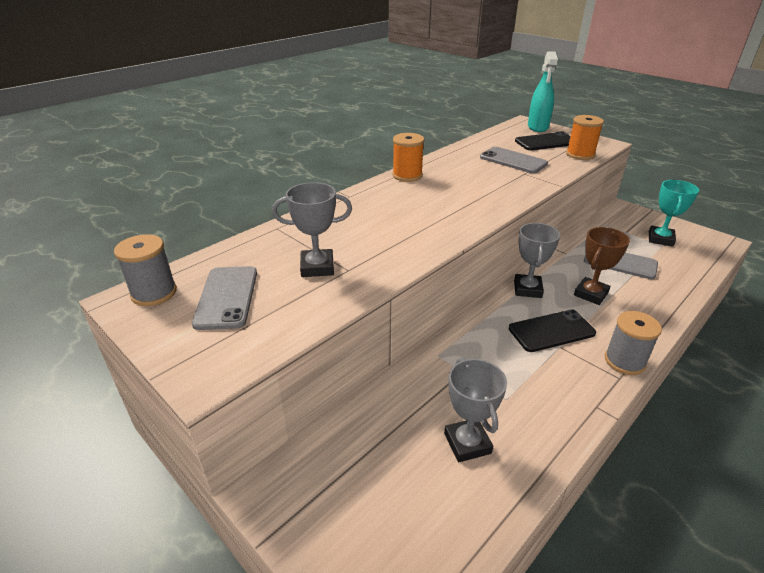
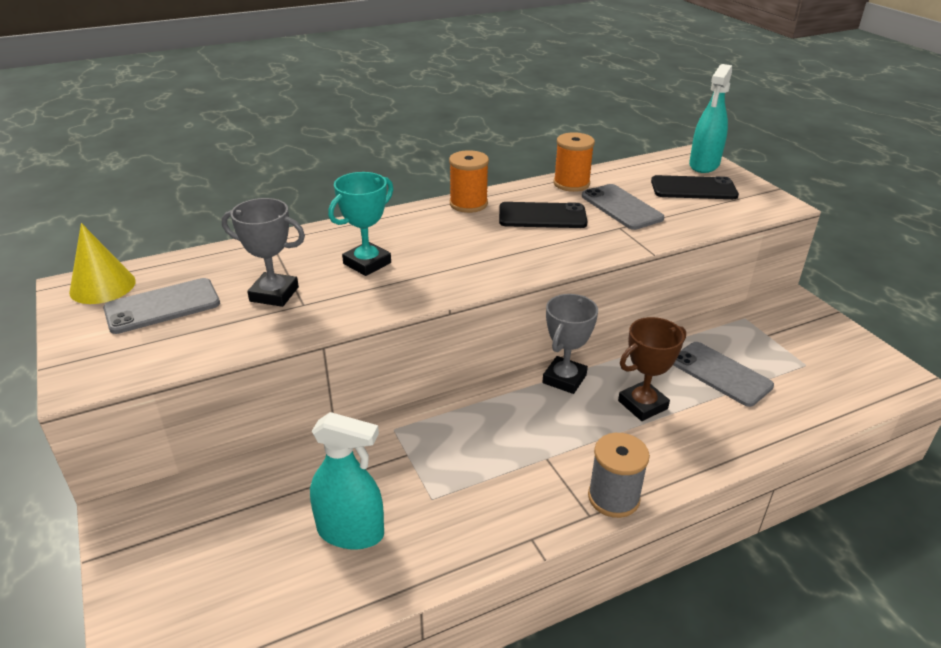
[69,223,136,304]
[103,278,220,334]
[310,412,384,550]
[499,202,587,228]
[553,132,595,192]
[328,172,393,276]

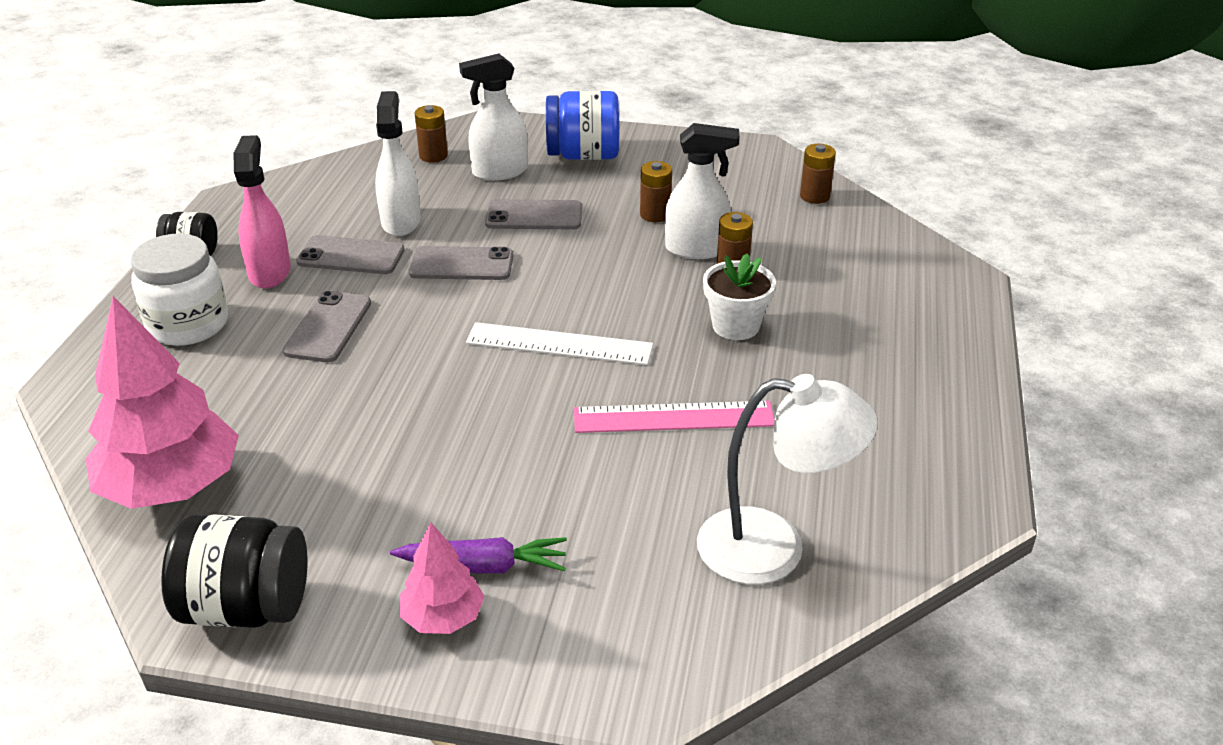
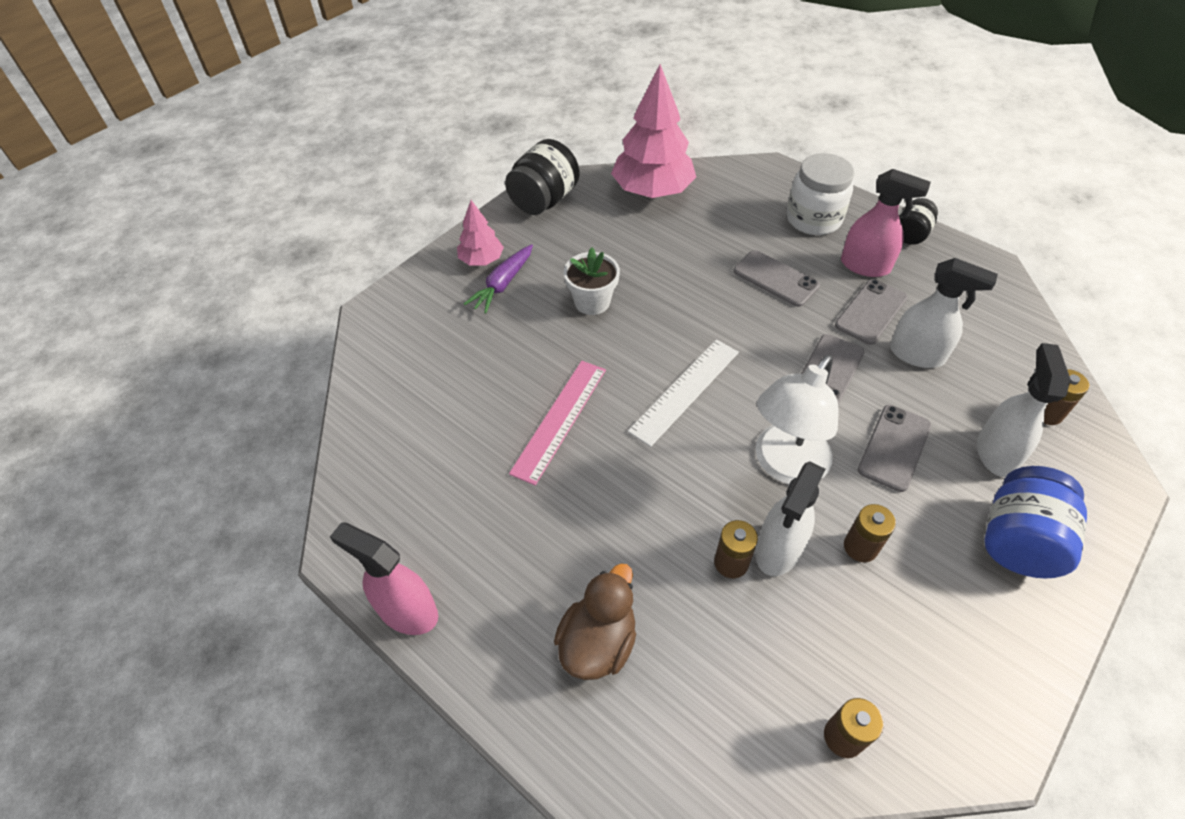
[756,354,838,484]
[564,247,620,315]
[330,522,438,635]
[554,564,636,680]

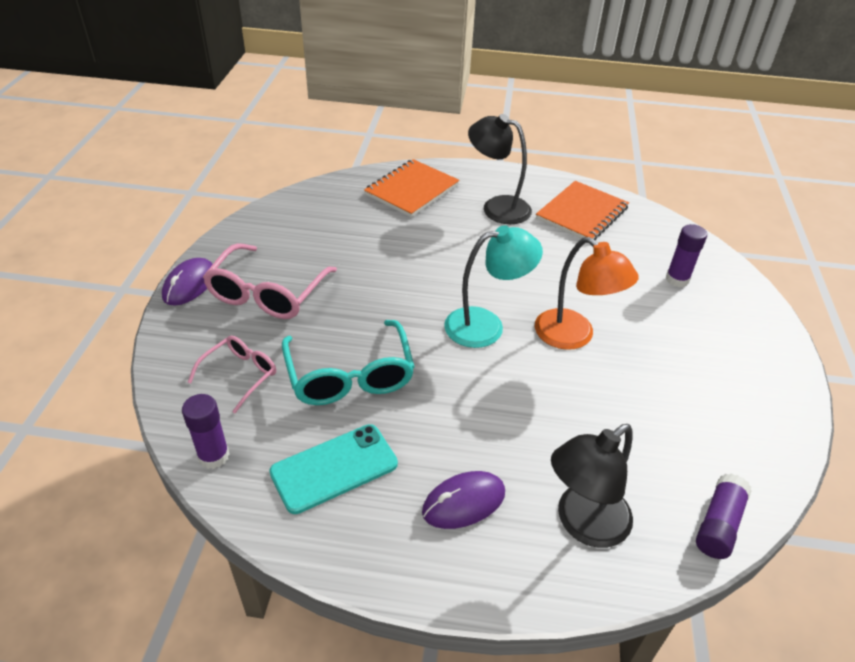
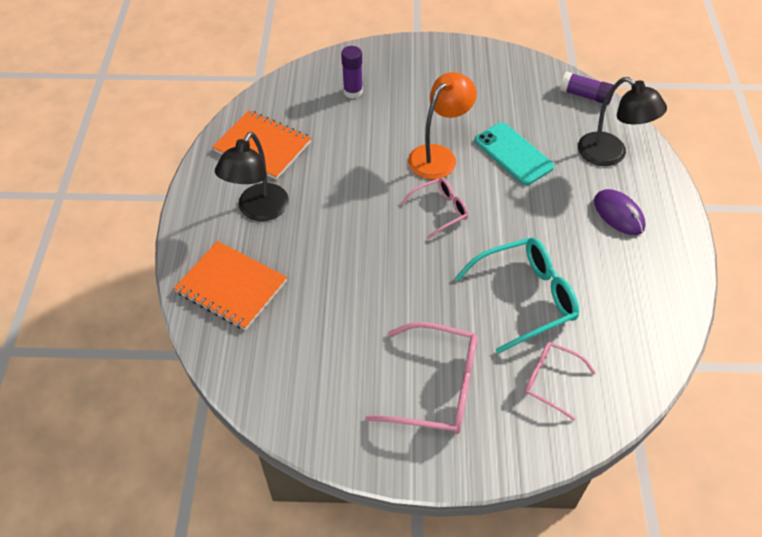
[162,258,213,306] (first image)
[182,394,229,469] (first image)
[475,122,554,185]
[401,178,468,239]

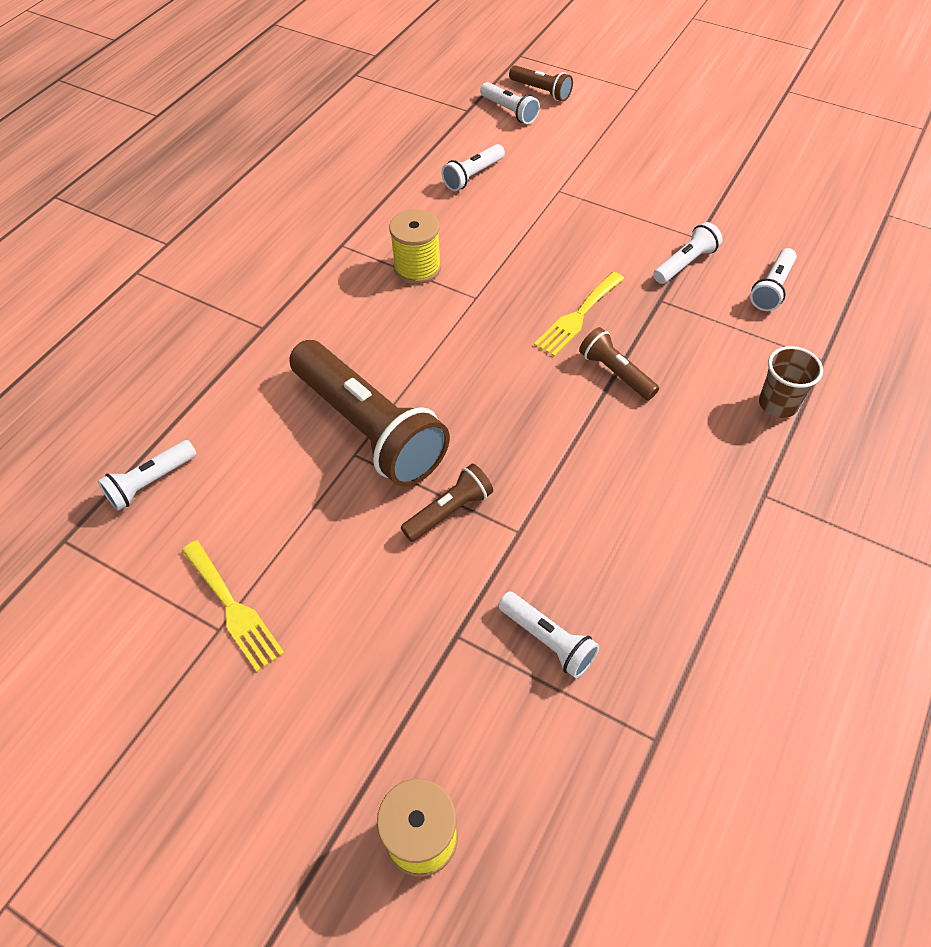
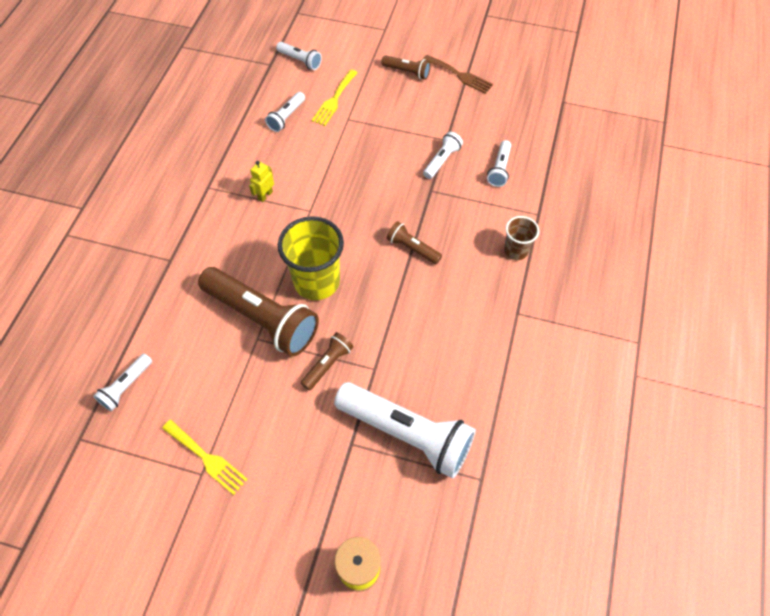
[249,161,274,202]
[334,382,476,478]
[381,55,431,80]
[312,69,358,126]
[278,216,344,300]
[423,55,493,94]

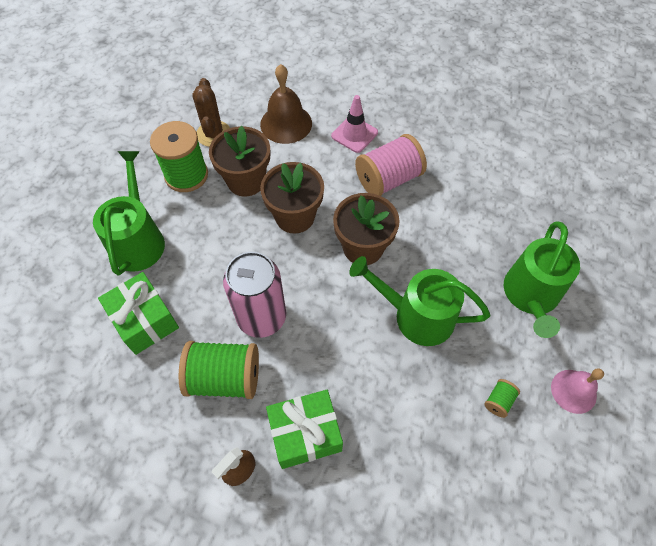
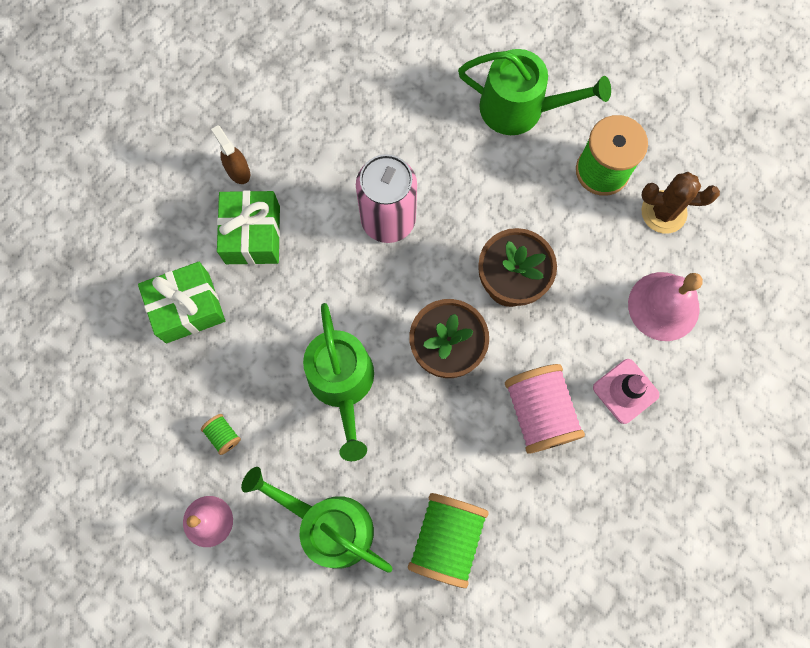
[138,262,225,343]
[408,493,489,588]
[209,126,270,196] (first image)
[628,272,703,341]
[303,303,374,461]

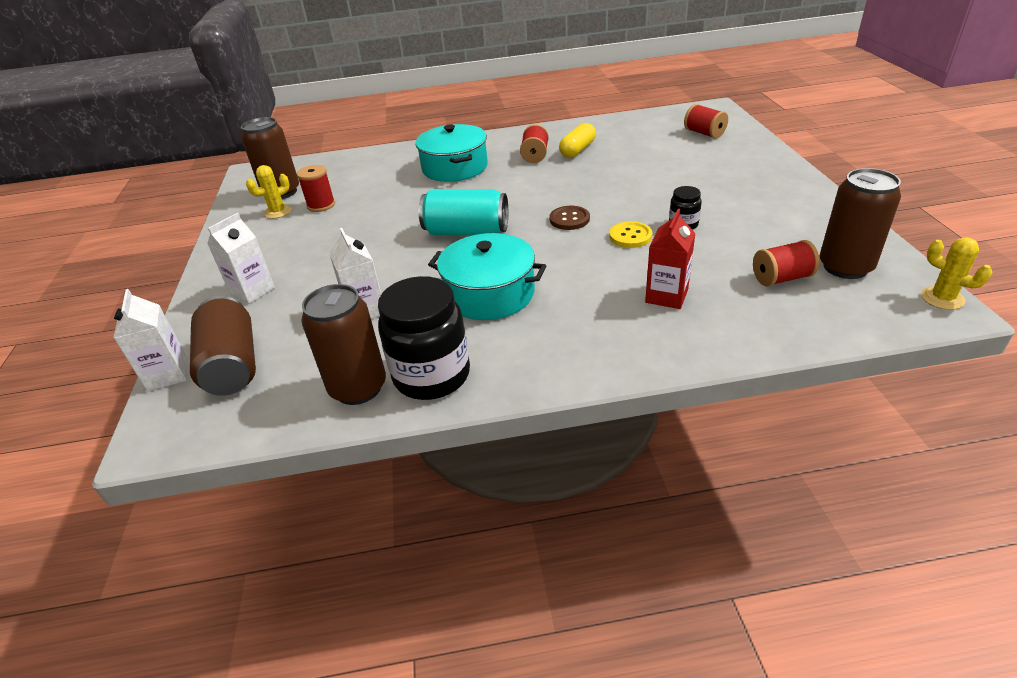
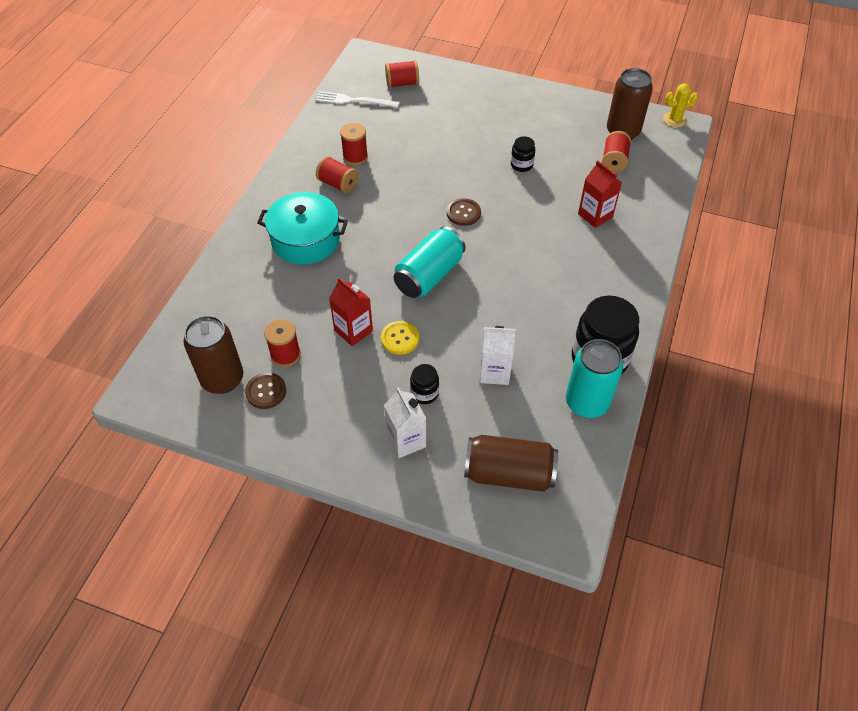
[114,289,188,391] (first image)
[245,373,286,409]
[566,339,623,418]
[428,233,546,320] (first image)
[340,123,368,165]
[381,321,419,355]
[316,91,400,108]
[329,278,373,346]
[410,364,439,404]

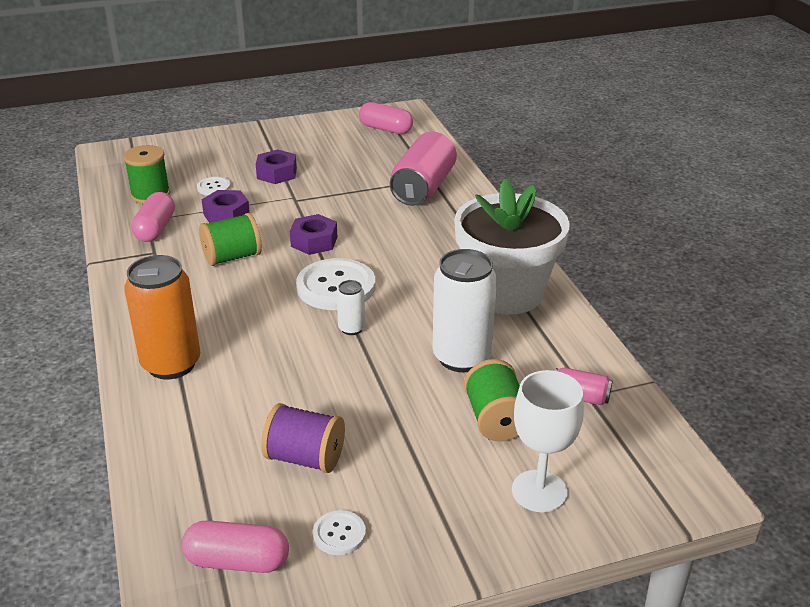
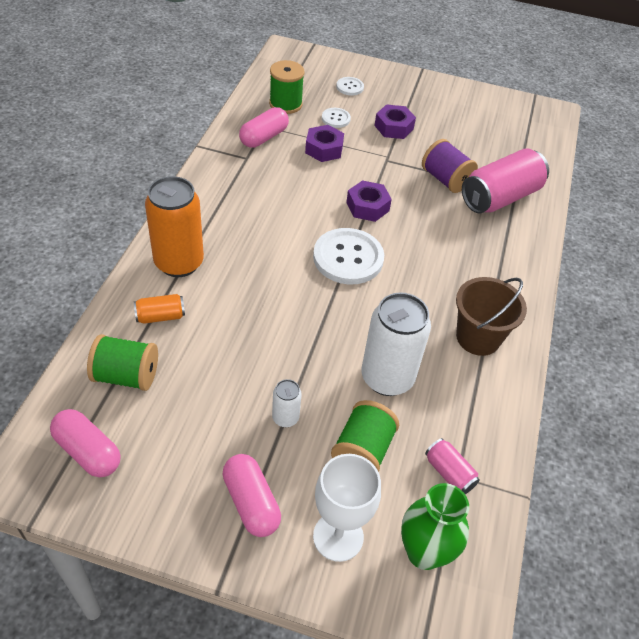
[87,334,158,391]
[422,139,478,193]
[336,77,364,96]
[272,379,302,427]
[223,454,281,537]
[456,277,527,356]
[134,294,185,324]
[401,483,469,570]

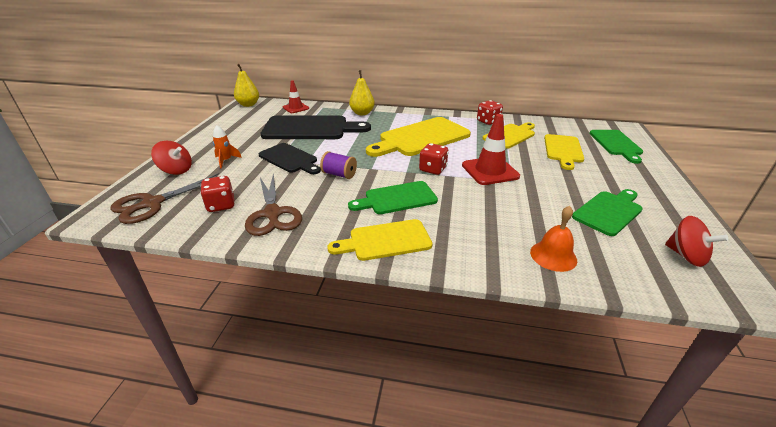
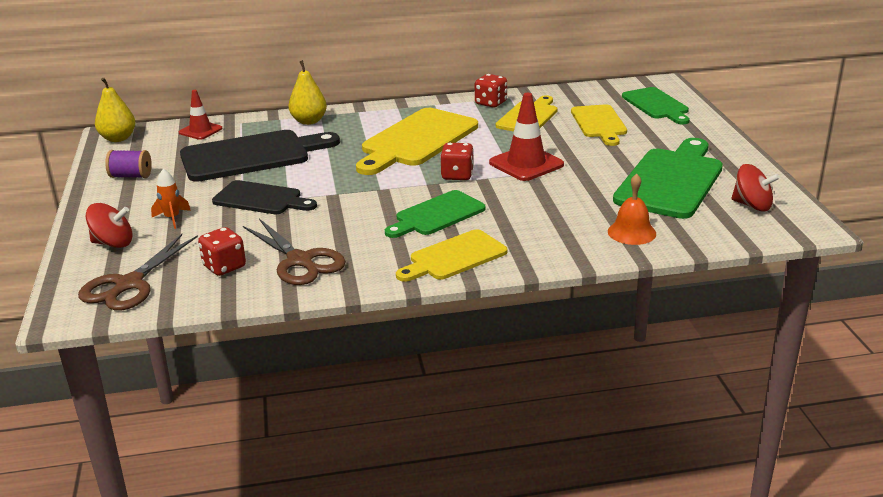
[105,150,152,178]
[613,138,723,219]

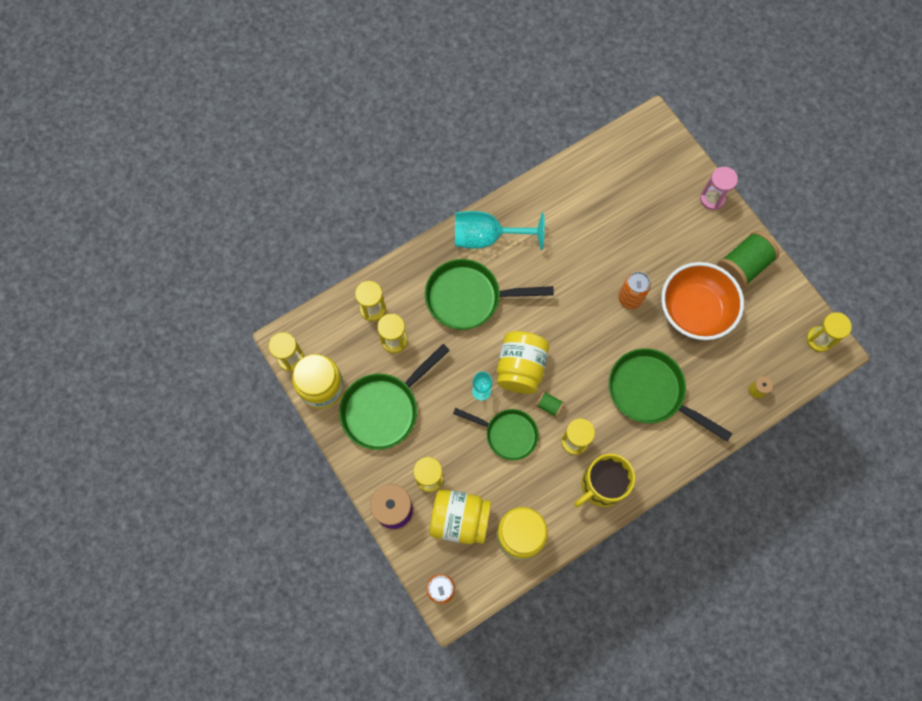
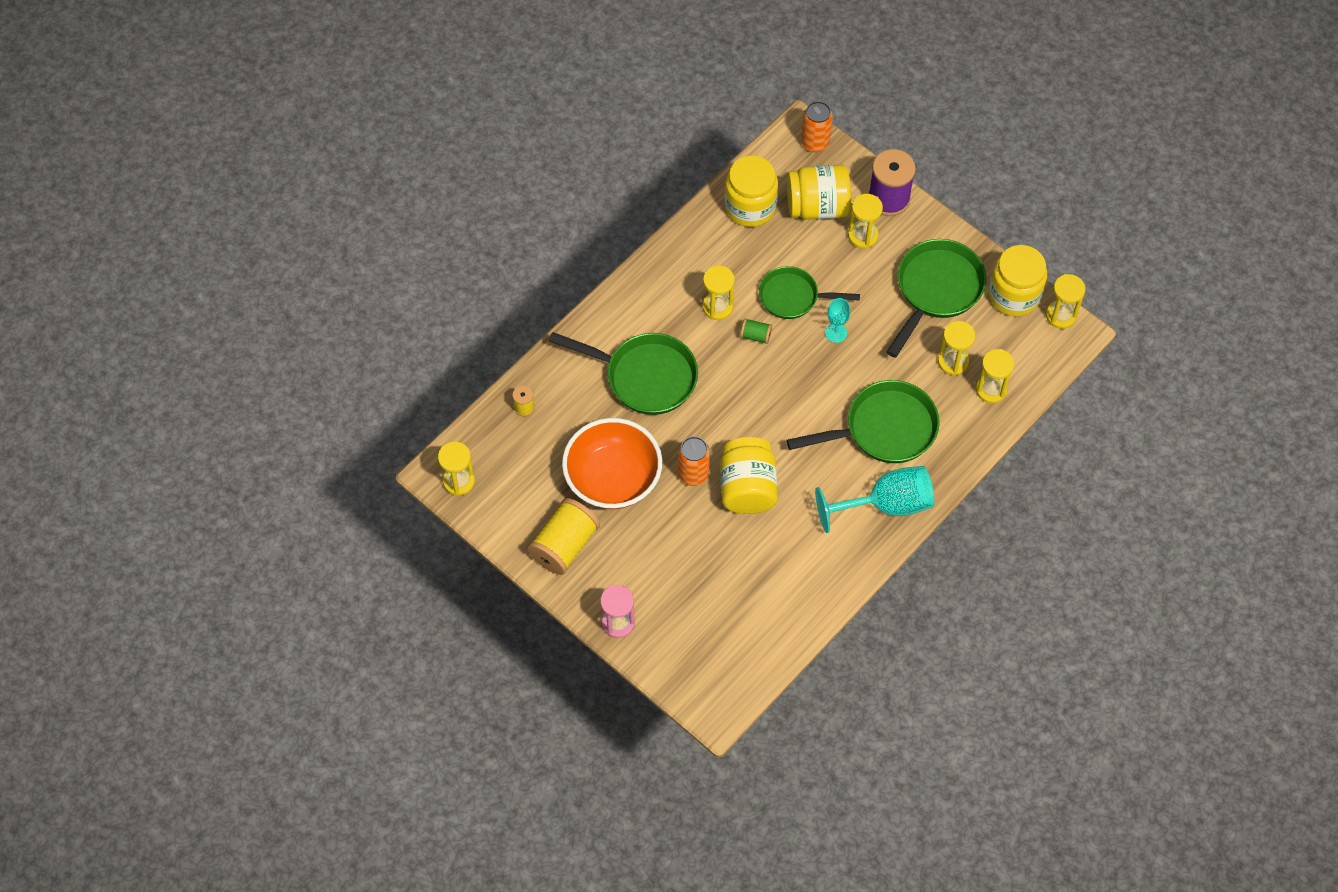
[720,437,778,514]
[574,454,635,507] (first image)
[527,498,600,575]

